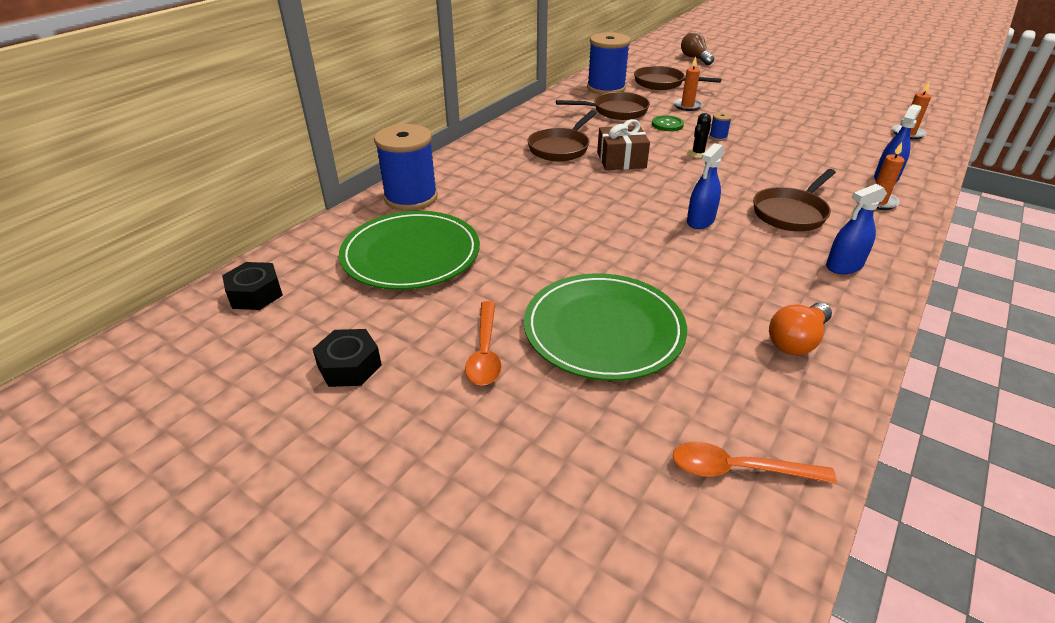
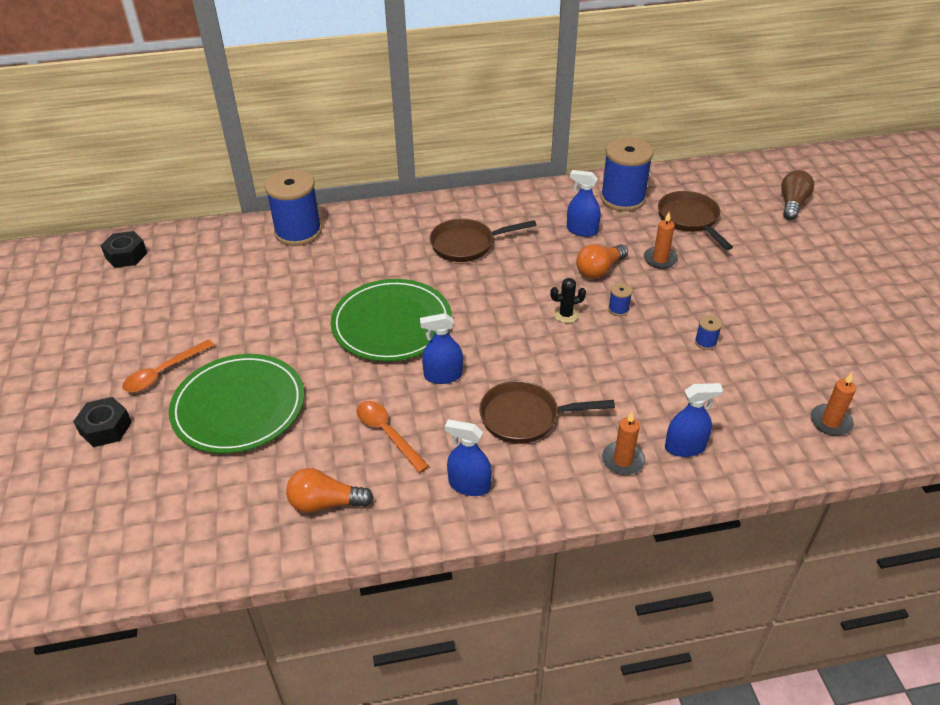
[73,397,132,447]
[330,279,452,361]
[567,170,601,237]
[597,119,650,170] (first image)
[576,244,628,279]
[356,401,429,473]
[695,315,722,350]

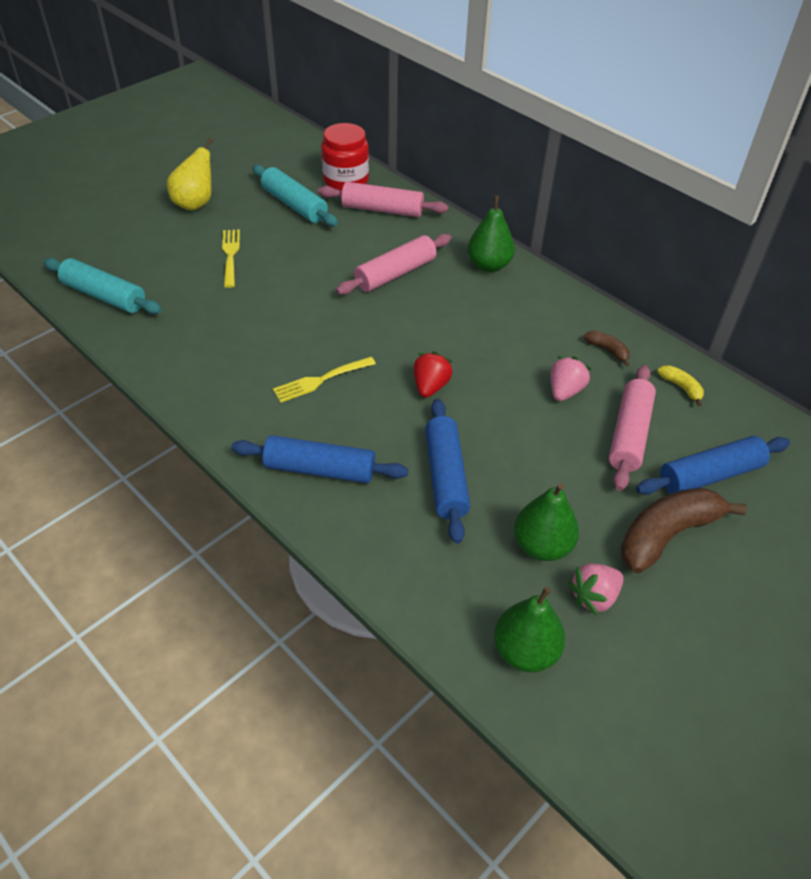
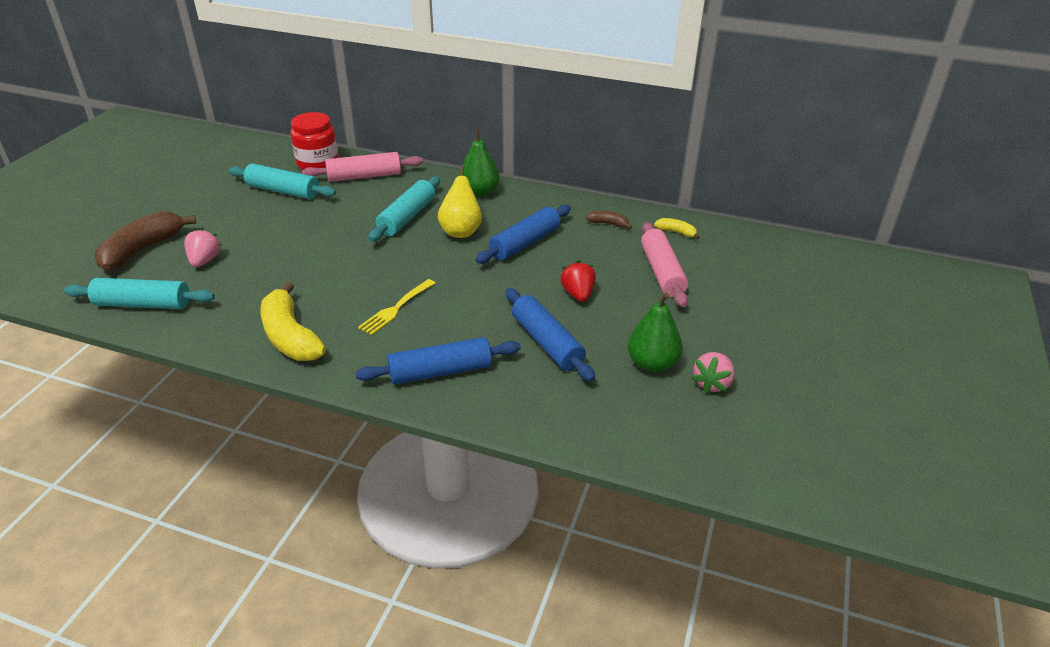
[438,166,482,238]
[222,229,240,288] (first image)
[368,177,440,242]
[561,260,596,302]
[494,587,565,672] (first image)
[184,228,222,267]
[95,211,196,271]
[475,205,571,264]
[260,282,326,361]

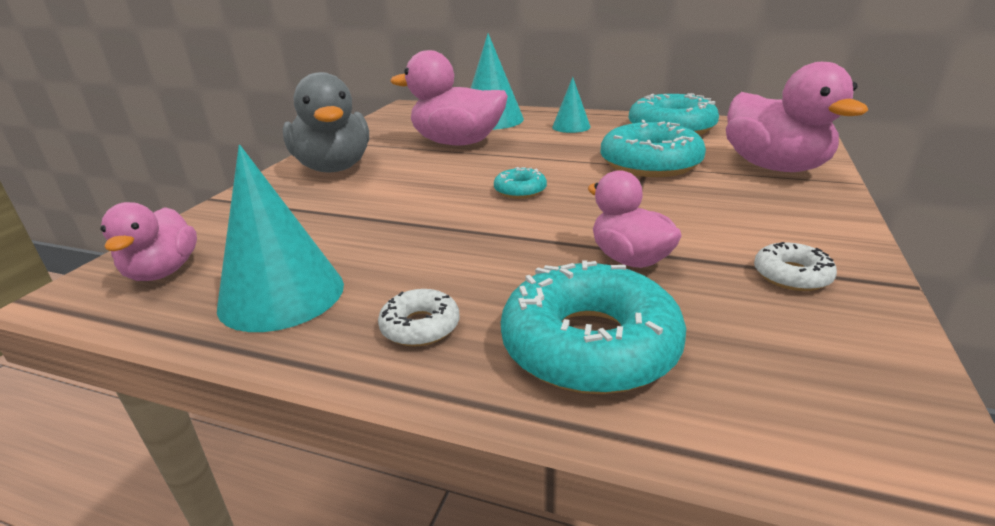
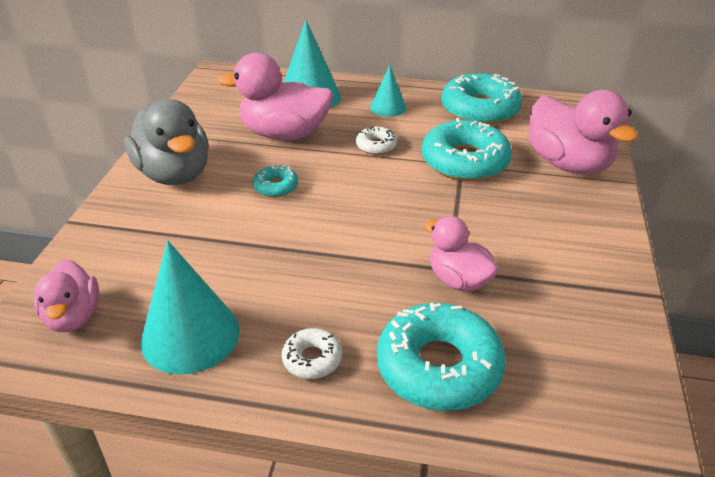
[253,165,298,197]
[356,127,397,155]

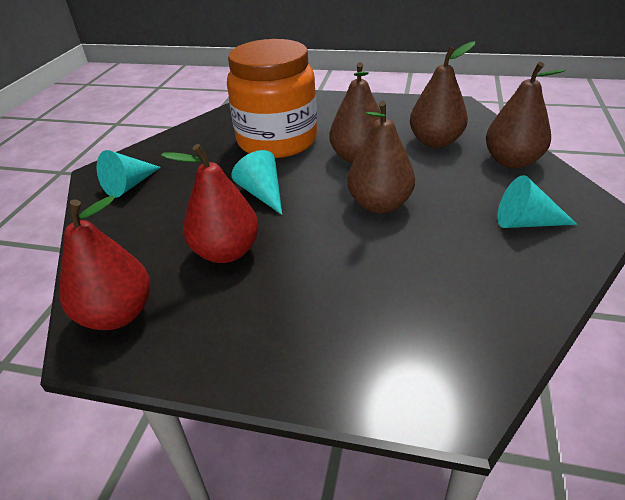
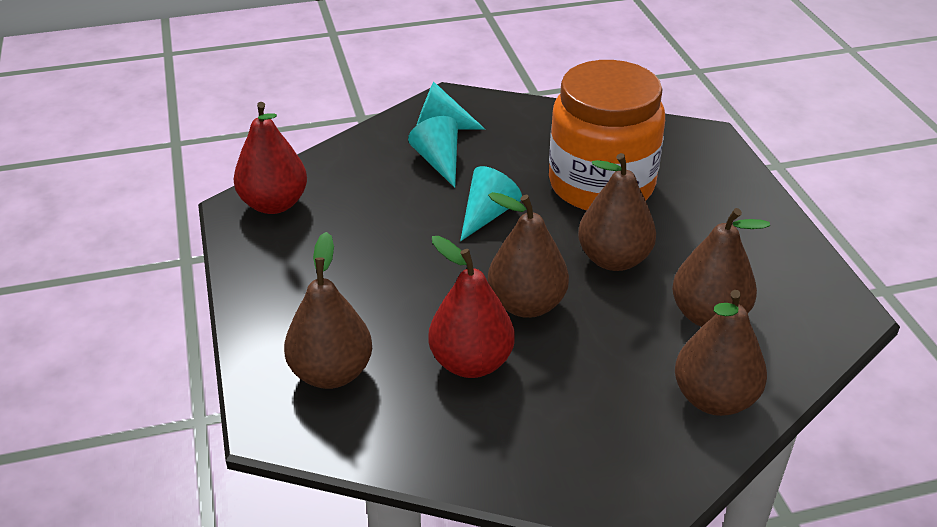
[428,236,515,378]
[408,116,458,188]
[284,232,372,389]

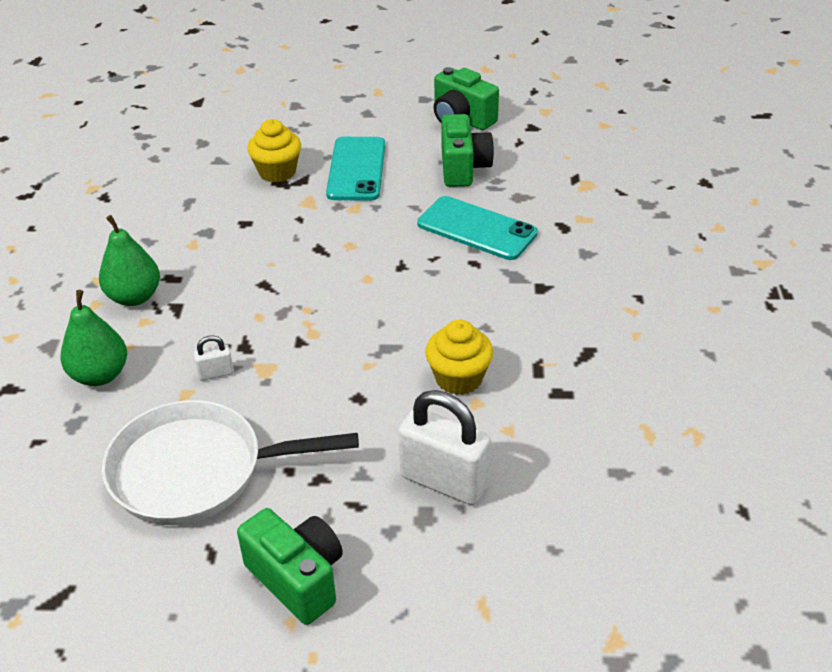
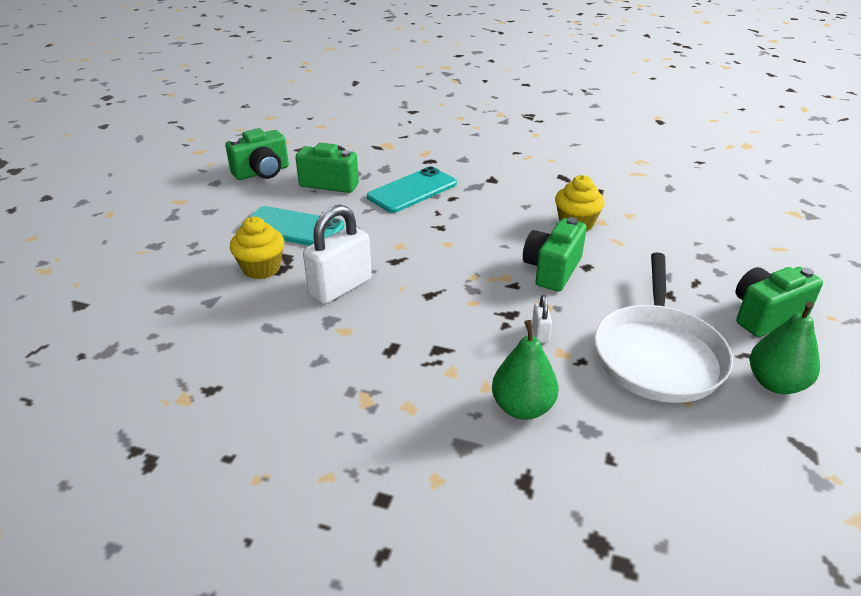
[750,302,820,394]
[303,205,372,304]
[523,217,587,291]

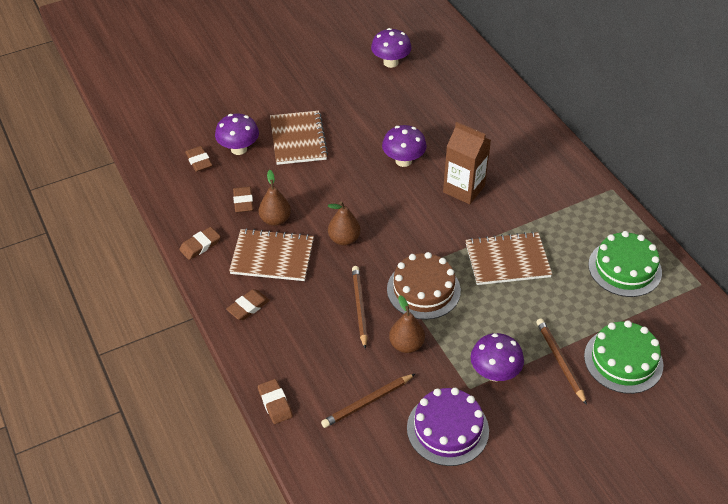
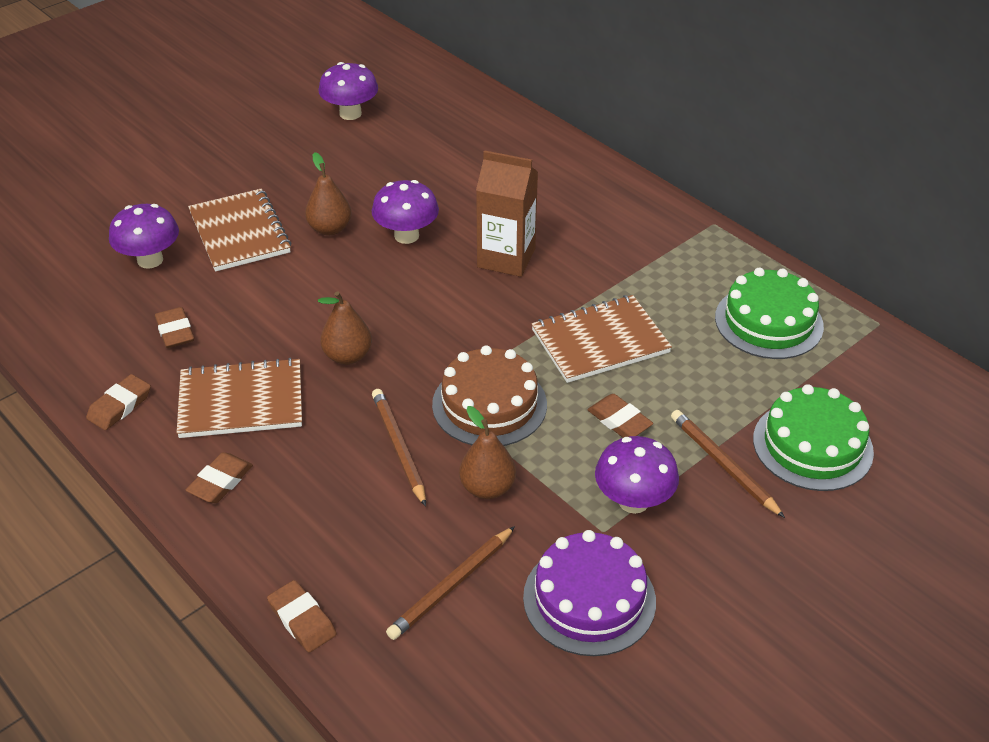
[587,394,653,438]
[305,152,352,236]

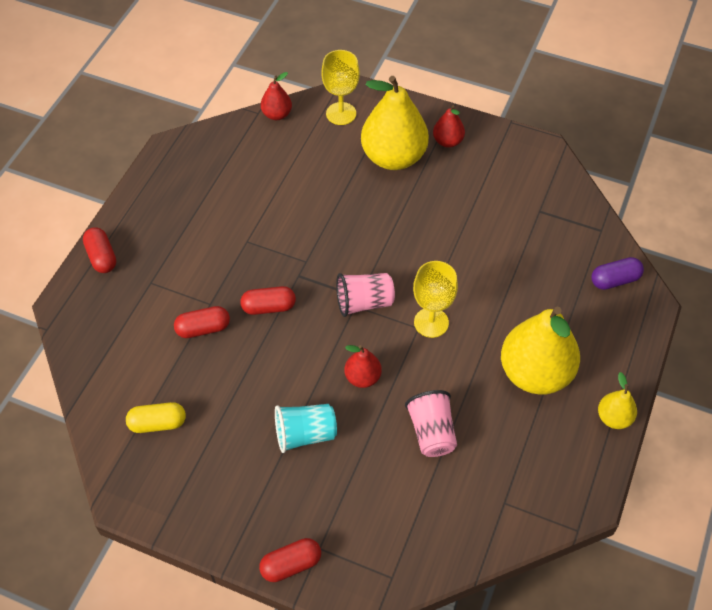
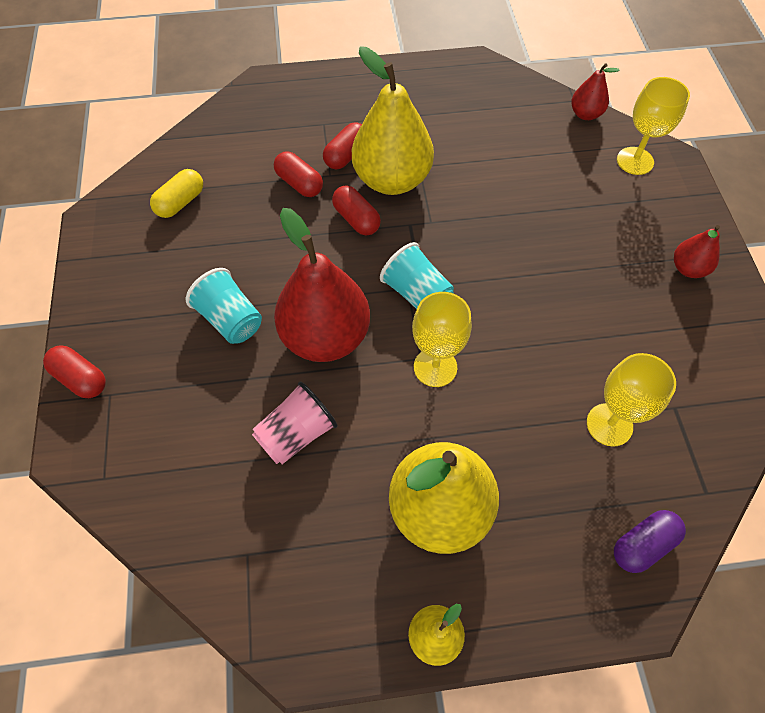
[323,122,362,169]
[150,169,203,218]
[380,242,454,309]
[274,208,370,362]
[352,47,434,195]
[614,510,686,573]
[587,353,676,447]

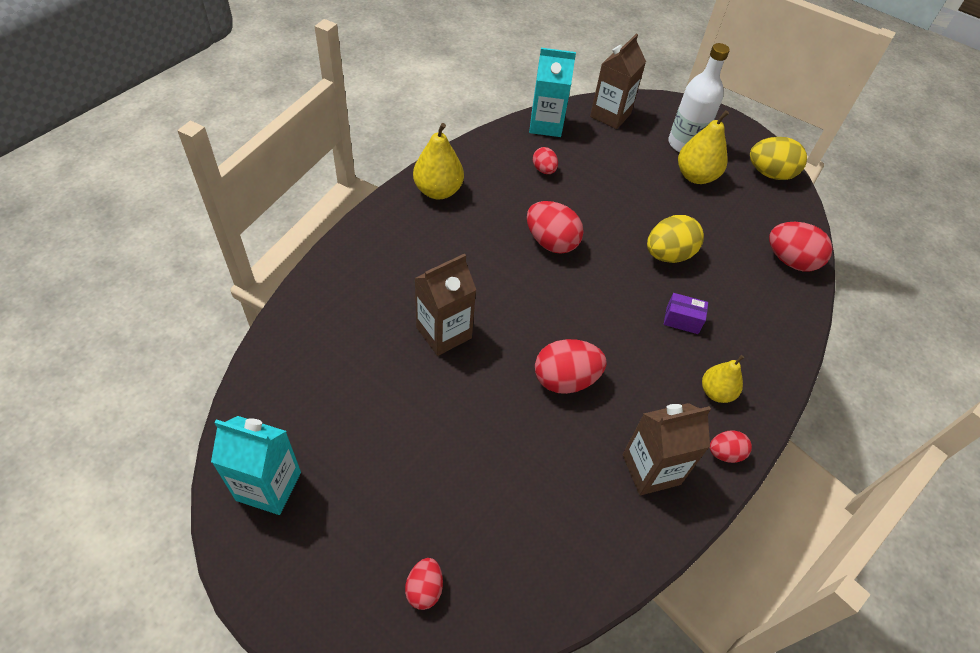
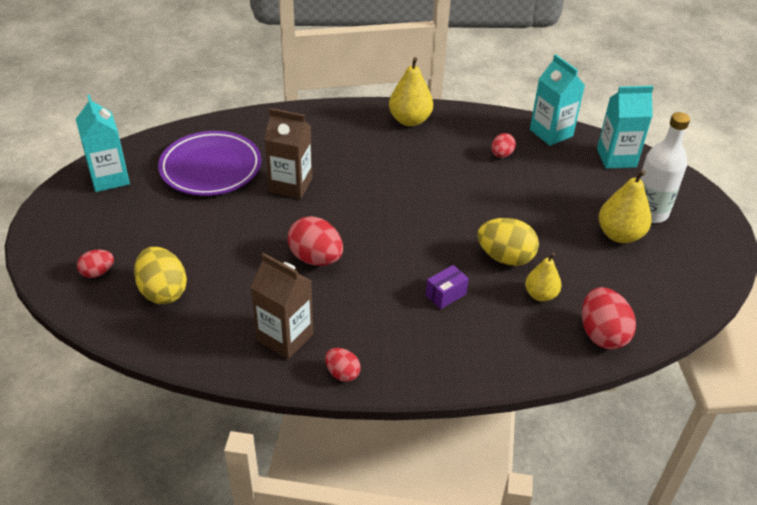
[527,201,584,254] (first image)
[597,86,653,169]
[426,265,469,309]
[525,253,562,302]
[134,247,187,304]
[158,131,262,196]

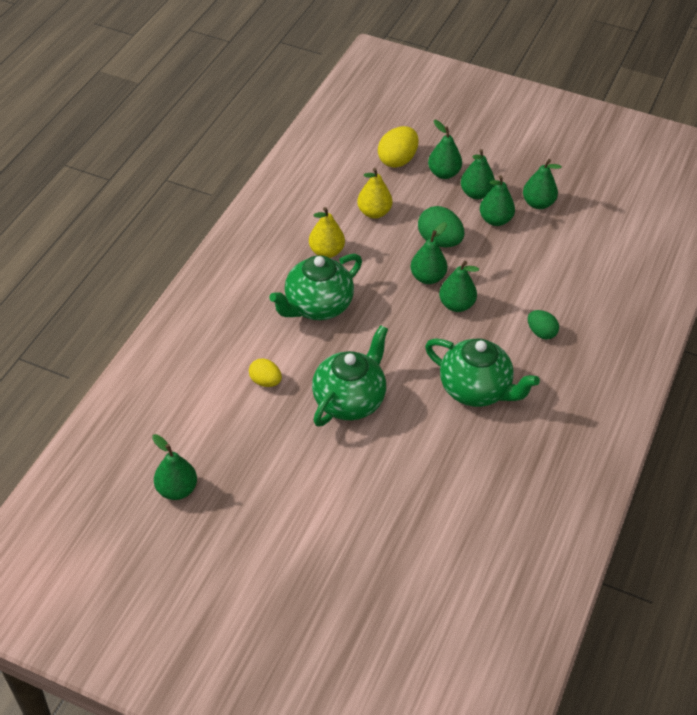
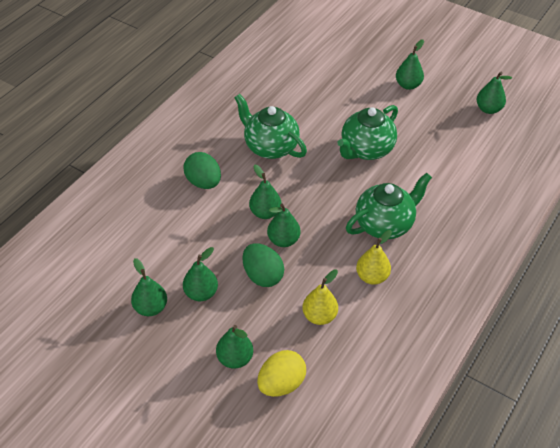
[249,358,282,387] (first image)
[396,39,424,90]
[183,152,221,189]

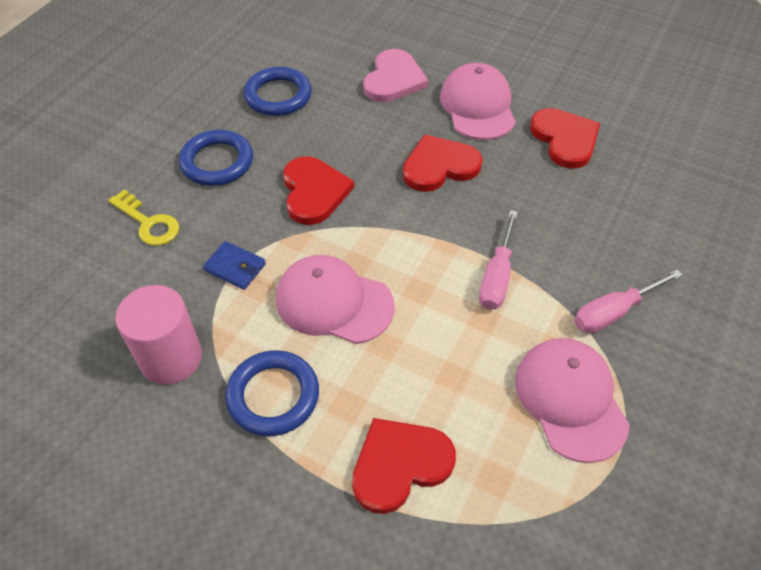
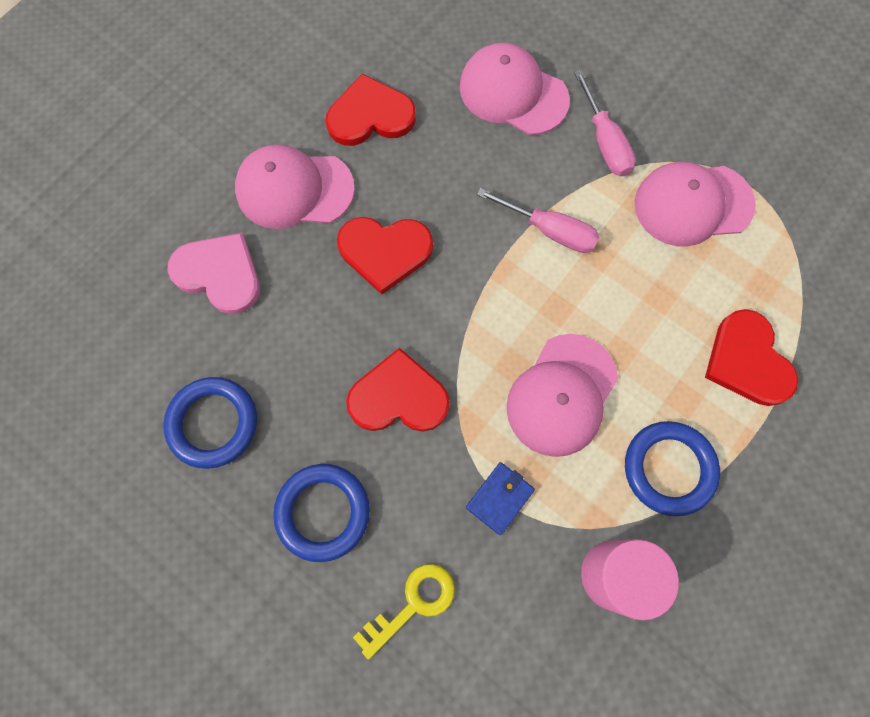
[337,217,433,294]
[460,43,570,135]

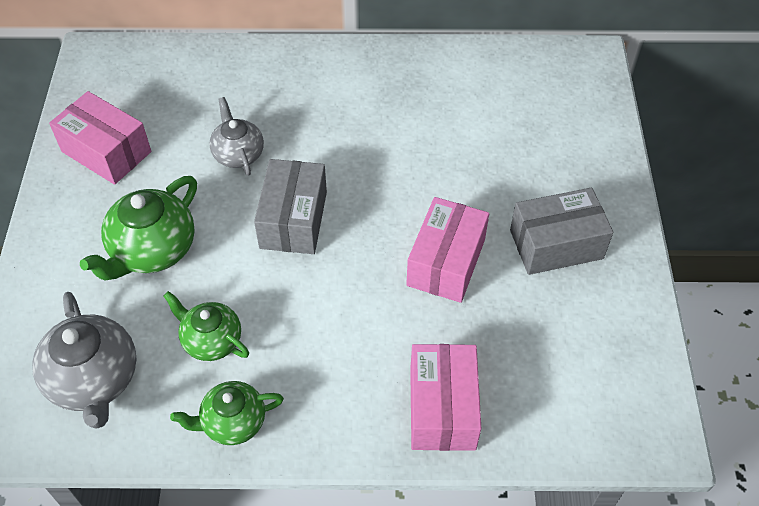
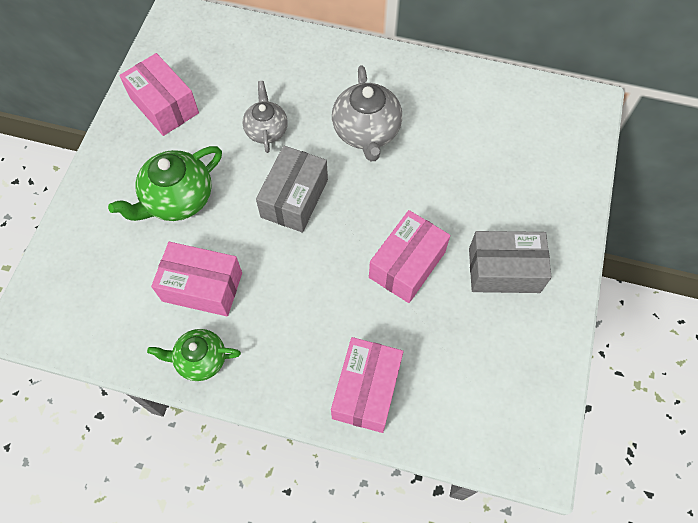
[332,65,402,161]
[151,242,242,316]

